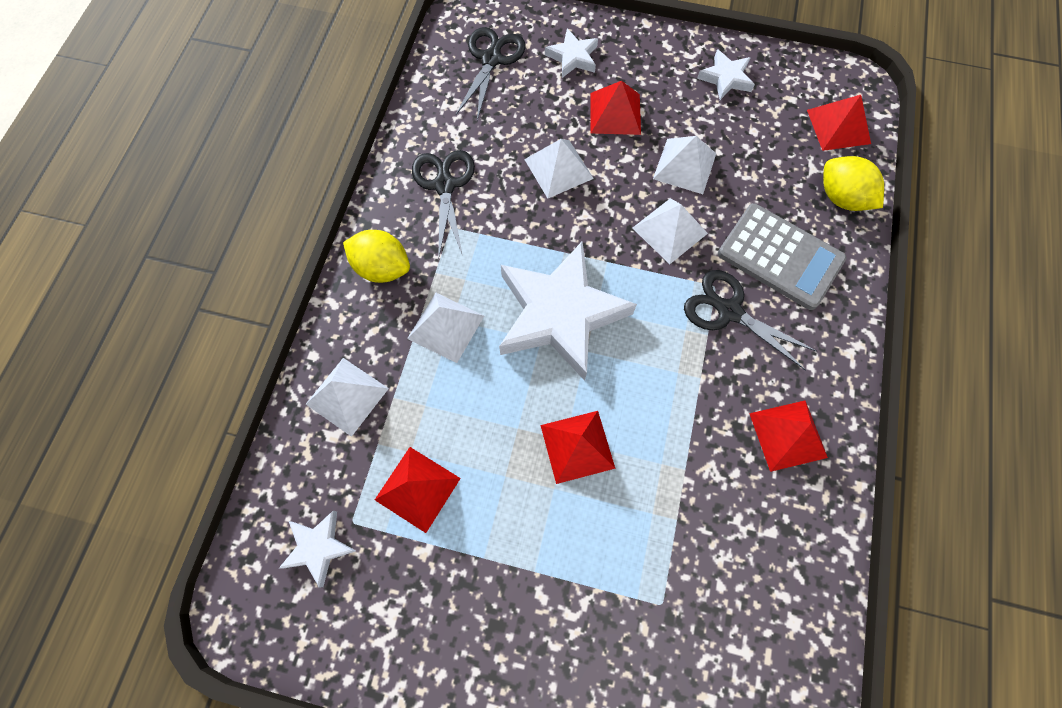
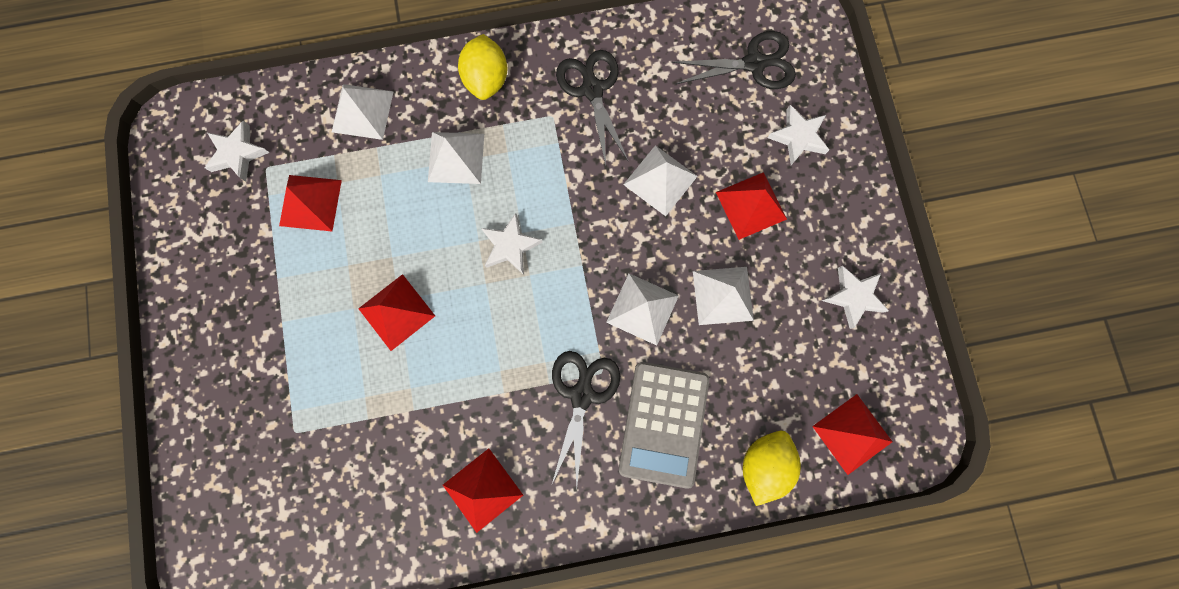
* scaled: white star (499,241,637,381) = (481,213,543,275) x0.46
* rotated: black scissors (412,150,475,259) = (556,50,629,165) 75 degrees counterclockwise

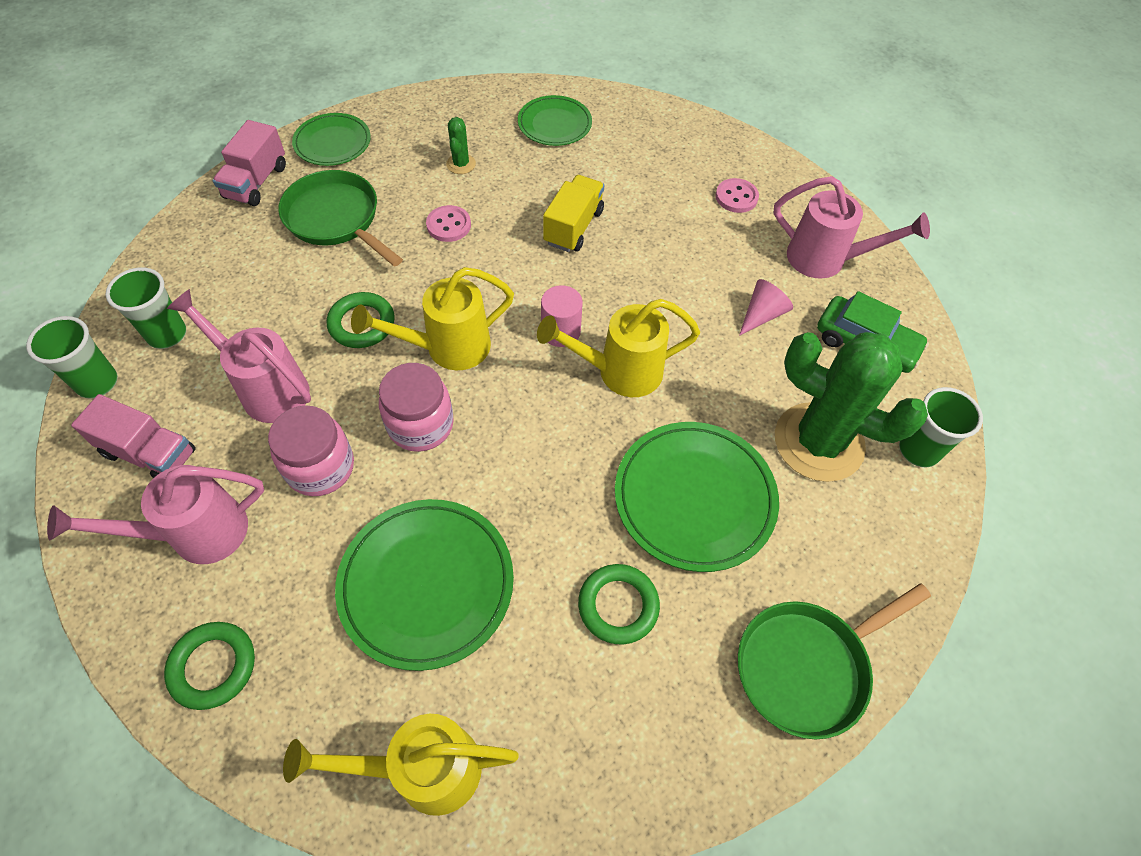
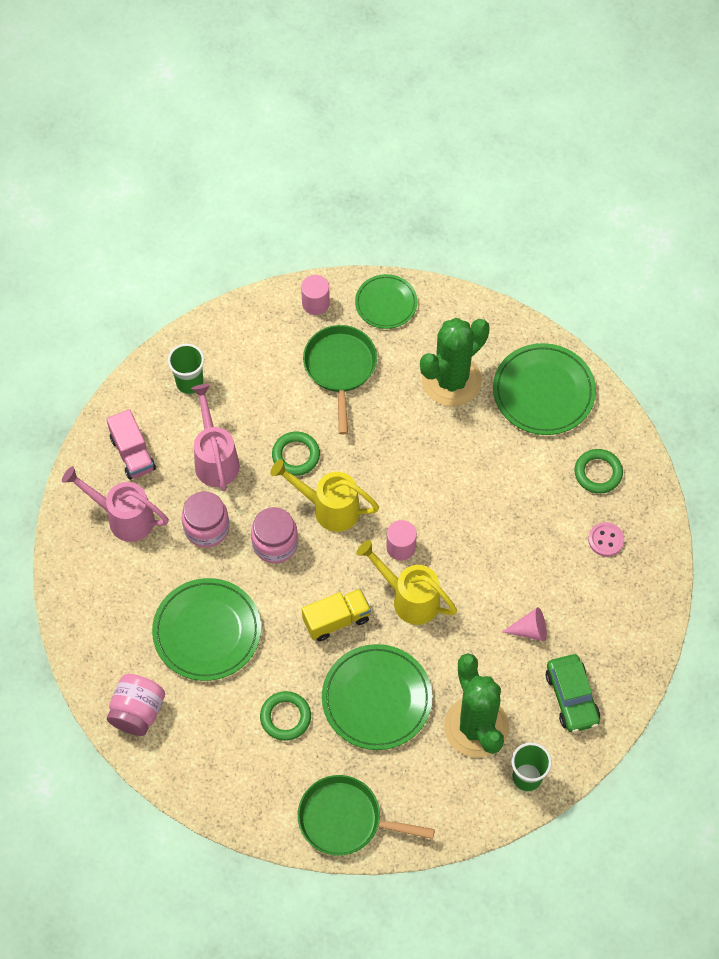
* swapped: yellow watering can (283,714,519,816) to pink jar (107,674,165,736)
* swapped: pink truck (213,120,286,206) to pink cylinder (301,275,330,315)
* shifted: yellow truck (543,175,604,252) to (302,589,371,641)
* scaled: green cactus (446,117,476,174) = (420,318,490,406) x2.47
* scaled: green plate (518,95,592,146) = (493,343,596,435) x1.61
* shifted: green ring (164,622,255,710) to (575,449,623,494)
* gone: green cup (26,316,118,399)
* gone: pink button (426,205,471,242)
* gone: pink watering can (773,176,930,279)

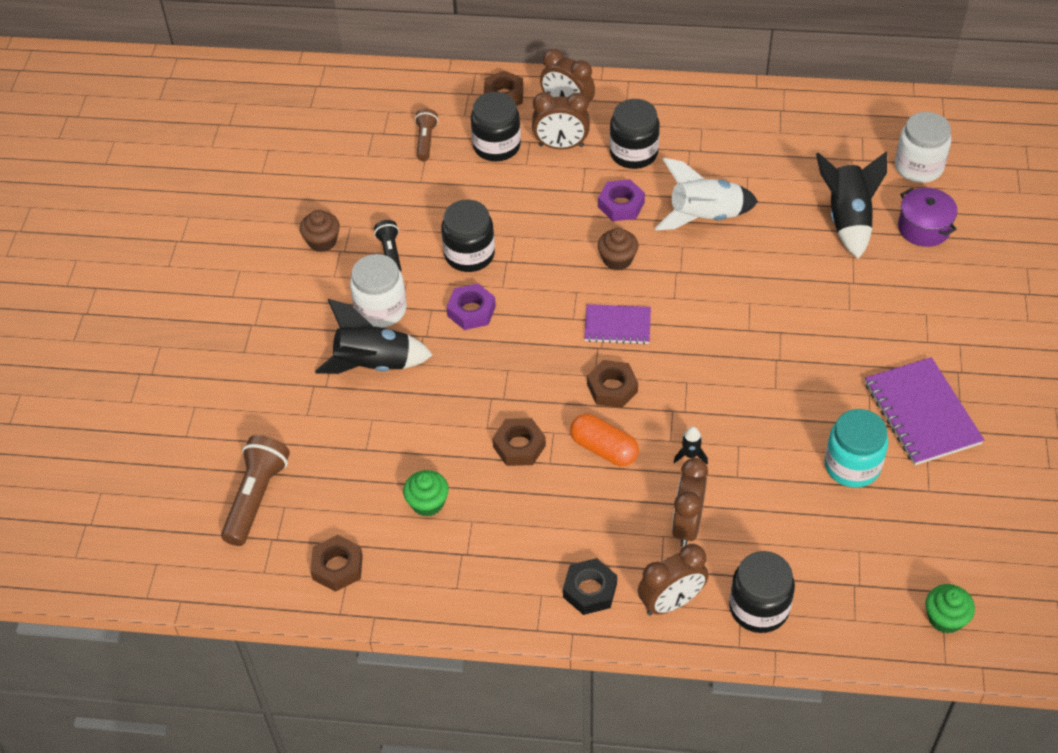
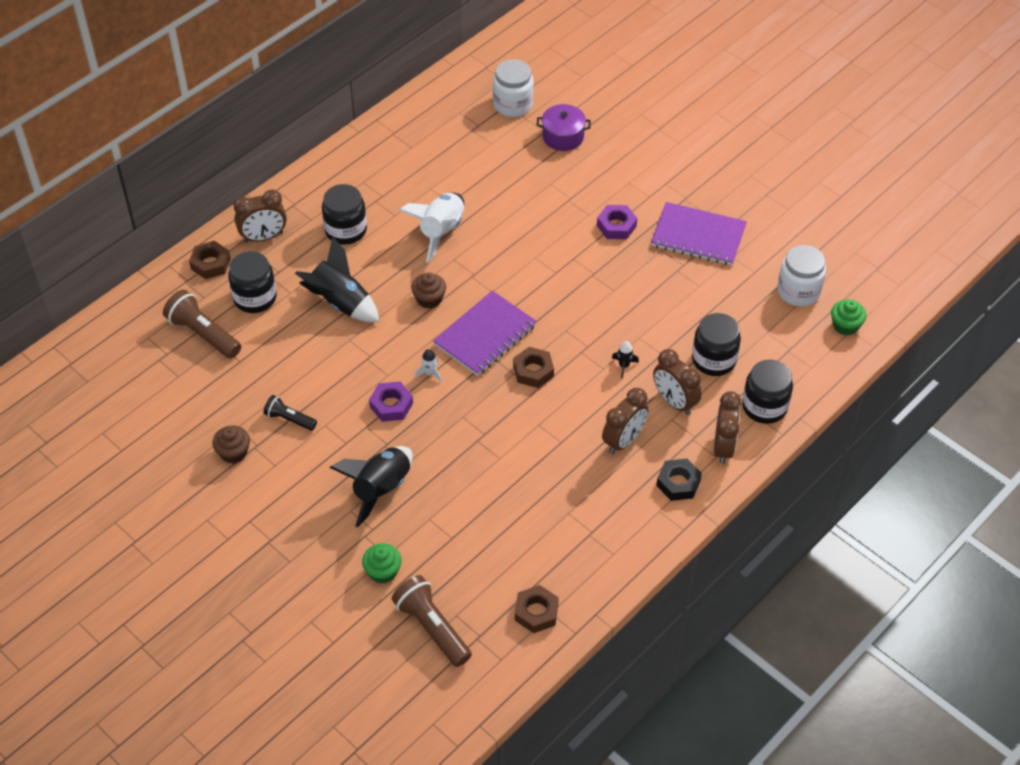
* scaled: brown flashlight (415,108,438,161) = (163,290,241,359) x1.68
* shifted: black rocket (816,151,887,259) to (295,237,379,322)
* shifted: green cupcake (403,470,449,517) to (362,544,401,584)
* new: white rocket (415,349,442,382)
* scaled: purple notebook (584,304,651,344) = (433,290,537,376) x1.62
* shifted: purple nut (598,179,645,221) to (597,205,637,239)
* shifted: brown clock (532,92,590,149) to (602,388,649,454)
* shifted: black jar (441,200,495,272) to (692,313,741,376)
* shifted: white jar (350,254,407,328) to (777,245,826,307)
* gone: brown nut (492,418,546,466)
* gone: orange capsule (570,414,639,466)
* gone: turquoise jar (825,409,888,488)

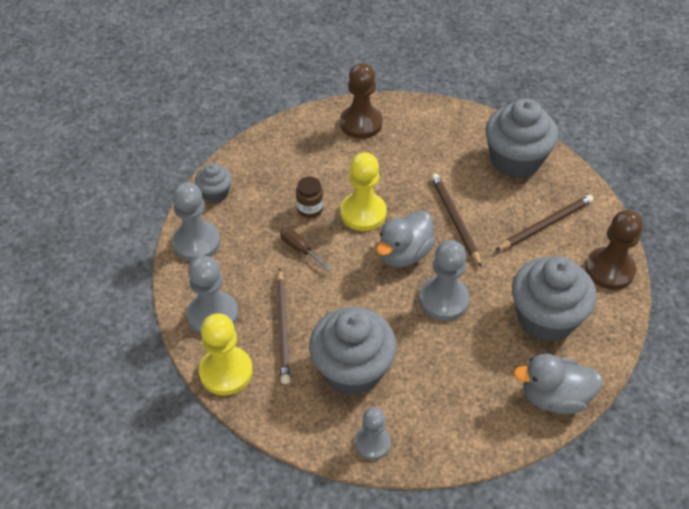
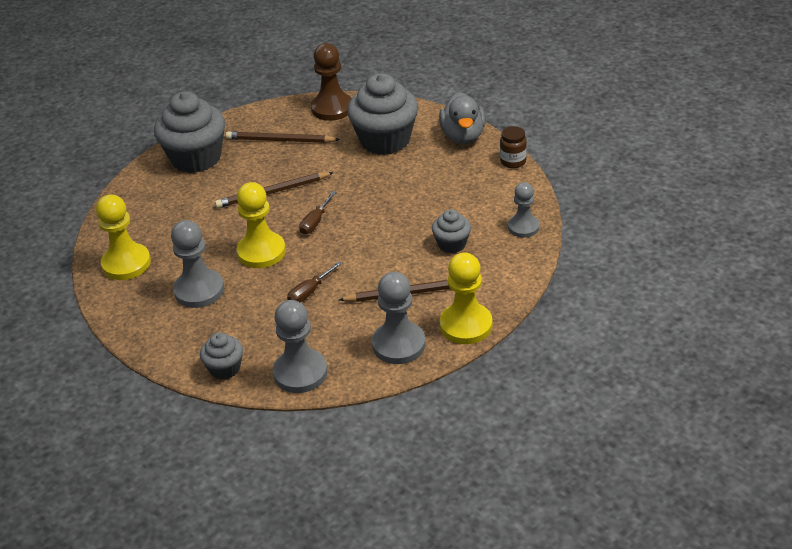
* repainted: brown pawn (340,63,382,139) to yellow pawn (96,194,151,280)
* shifted: grey pawn (419,240,470,321) to (171,220,224,308)
* rotated: brown pencil (495,195,594,251) = (226,131,340,143) 45 degrees counterclockwise
* swapped: grey duck (376,210,435,267) to brown screwdriver (299,191,336,234)
* scaled: grey cupcake (309,307,397,396) = (432,209,471,253) x0.50
* shifted: brown jar (296,177,323,218) to (500,126,527,168)

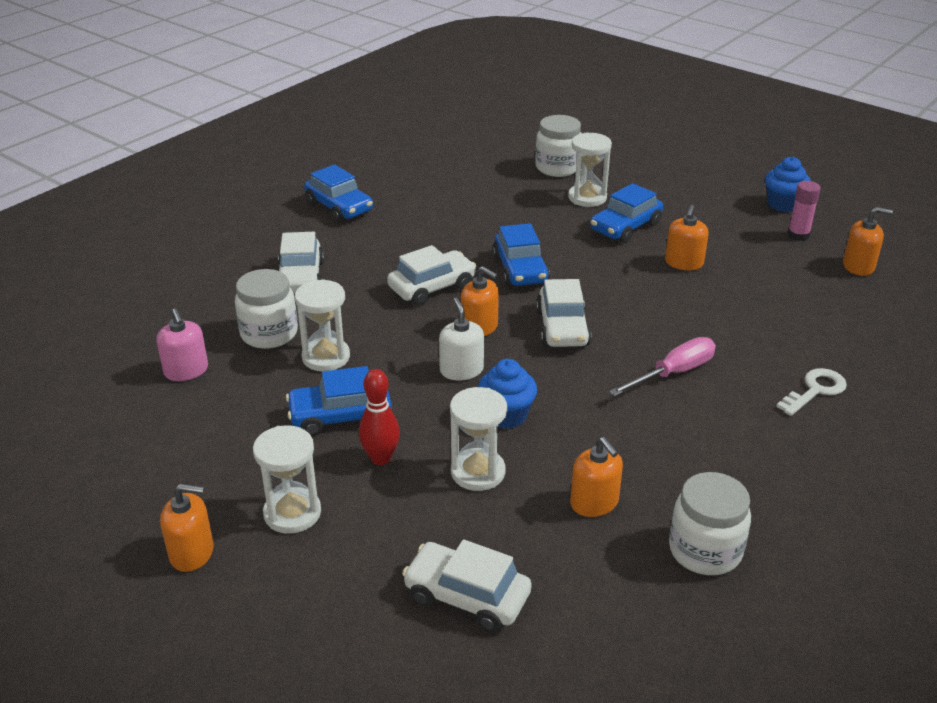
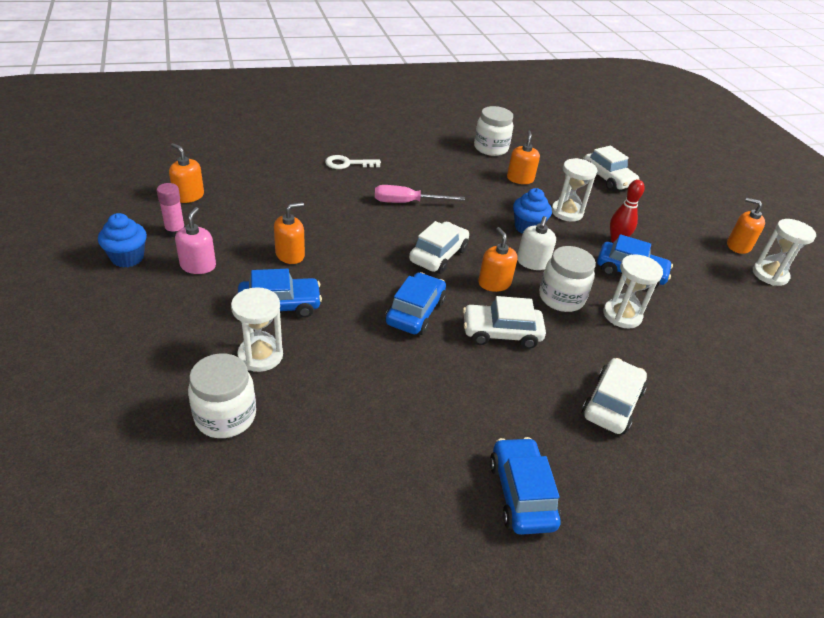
* shifted: pink soap dispenser (156,309,208,381) to (175,207,216,274)
* shifted: white jar (235,269,298,349) to (539,246,596,312)
* shifted: white hourglass (253,425,321,534) to (753,219,816,286)

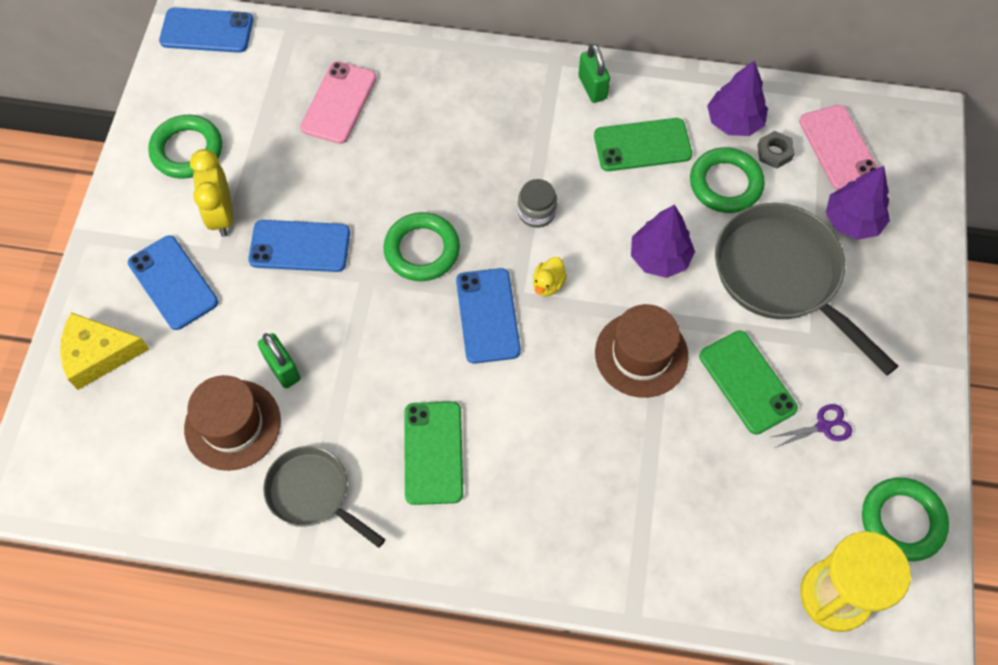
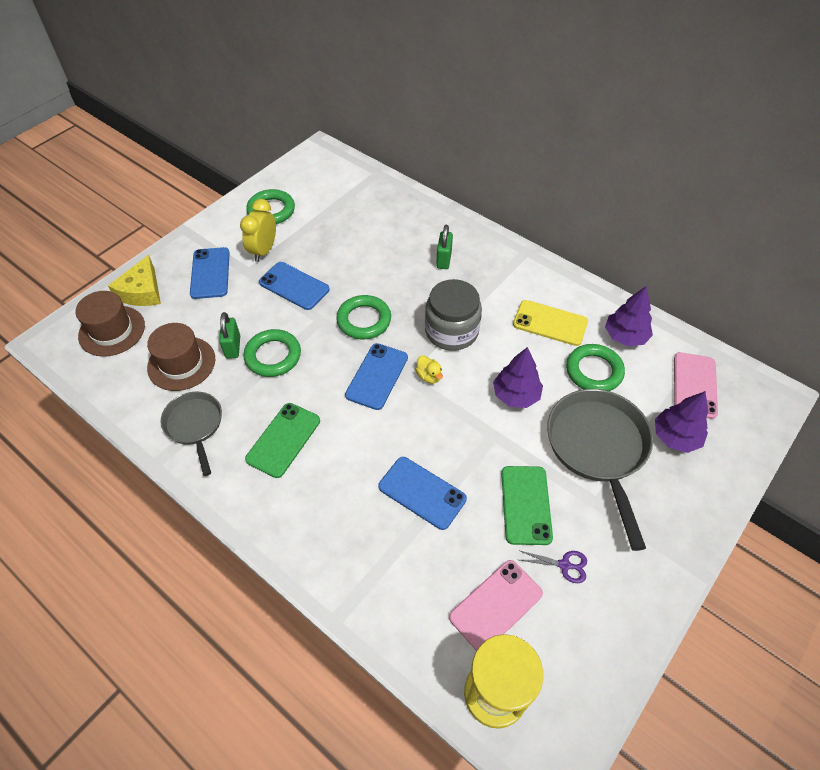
* shifted: brown hat (595,304,689,398) to (75,291,145,357)
* rotated: yellow cheese (60,312,149,390) = (108,255,161,306) 105 degrees counterclockwise
* shifted: green ring (862,478,949,561) to (243,329,301,377)
* shifted: blue phone (159,8,253,53) to (378,457,467,530)
* rotated: yellow duck (533,257,567,296) = (415,355,443,384) 90 degrees counterclockwise
* scaled: grey jar (518,179,557,228) = (425,279,482,351) x1.91
* shifted: green padlock (578,44,610,103) to (436,225,453,269)
* shifted: pink phone (300,61,376,144) to (449,560,543,651)
* repainted: green phone (594,118,692,171) to yellow phone (513,300,588,346)
* gone: grey nut (757,131,795,169)

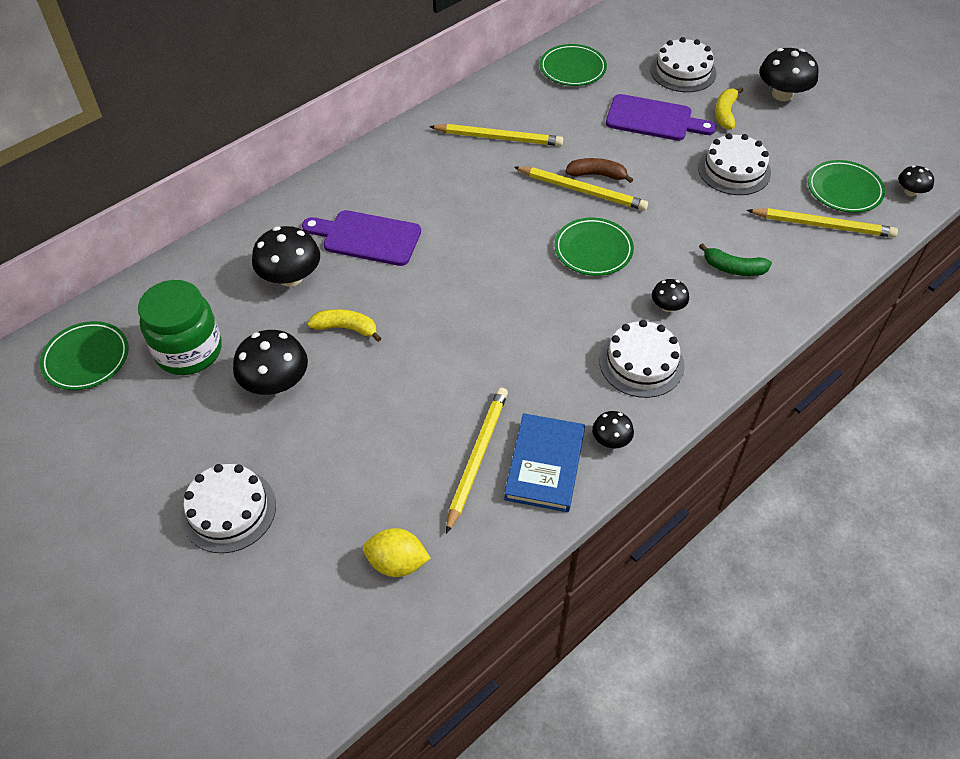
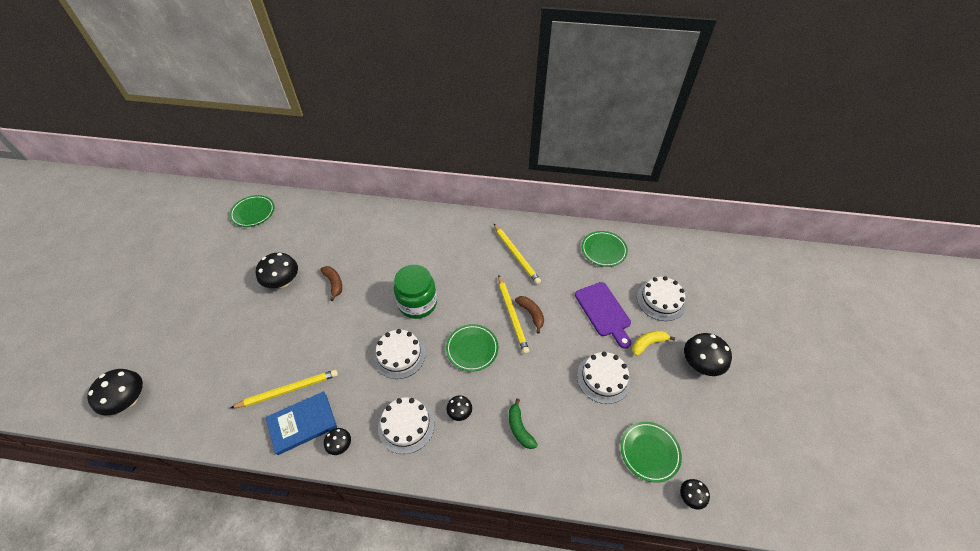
* shifted: black mushroom (252,226,320,287) to (87,369,143,416)
* repainted: yellow banana (308,309,381,342) to brown banana (320,266,342,301)
* shifted: white cake (181,464,276,553) to (373,329,426,379)
* shifted: green jar (138,280,222,375) to (394,264,437,319)
* gone: purple cutting board (302,210,421,266)
* gone: yellow lemon (363,528,431,577)
* gone: yellow pencil (747,208,898,238)

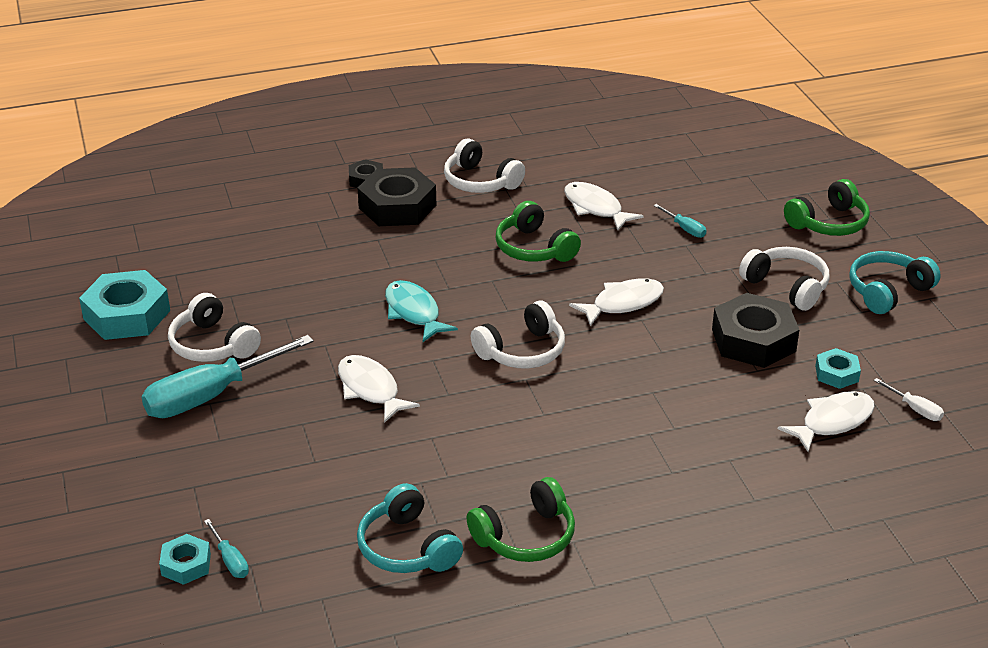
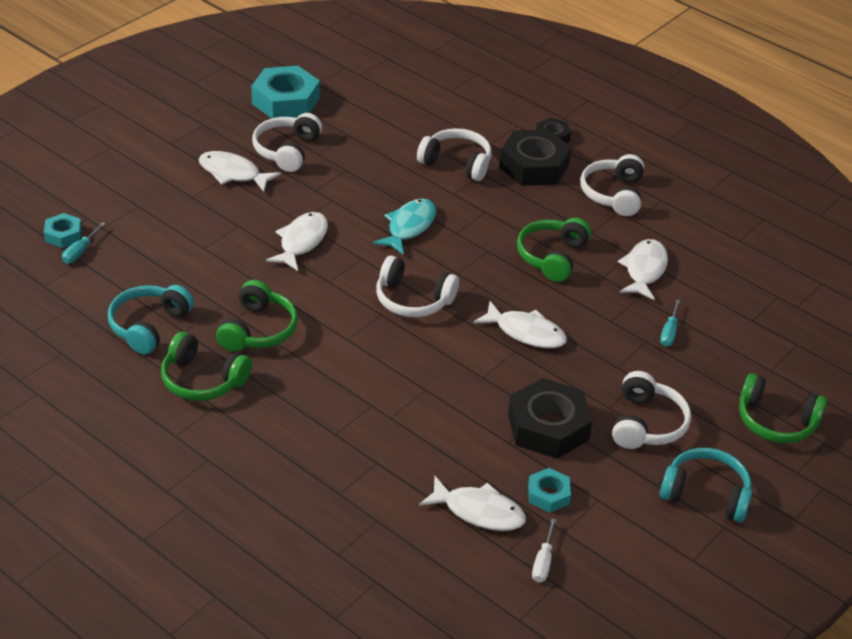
* swapped: turquoise screwdriver (141,335,314,418) to white fish (198,151,281,192)
* new: green headphones (216,280,298,352)
* new: white headphones (417,128,491,181)

